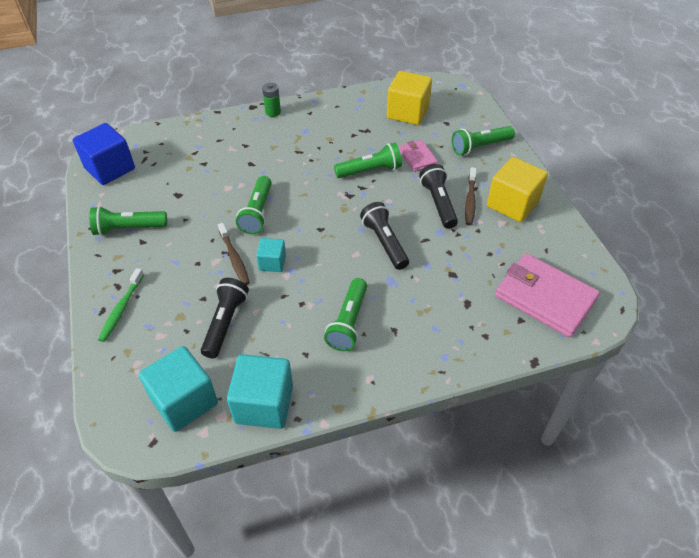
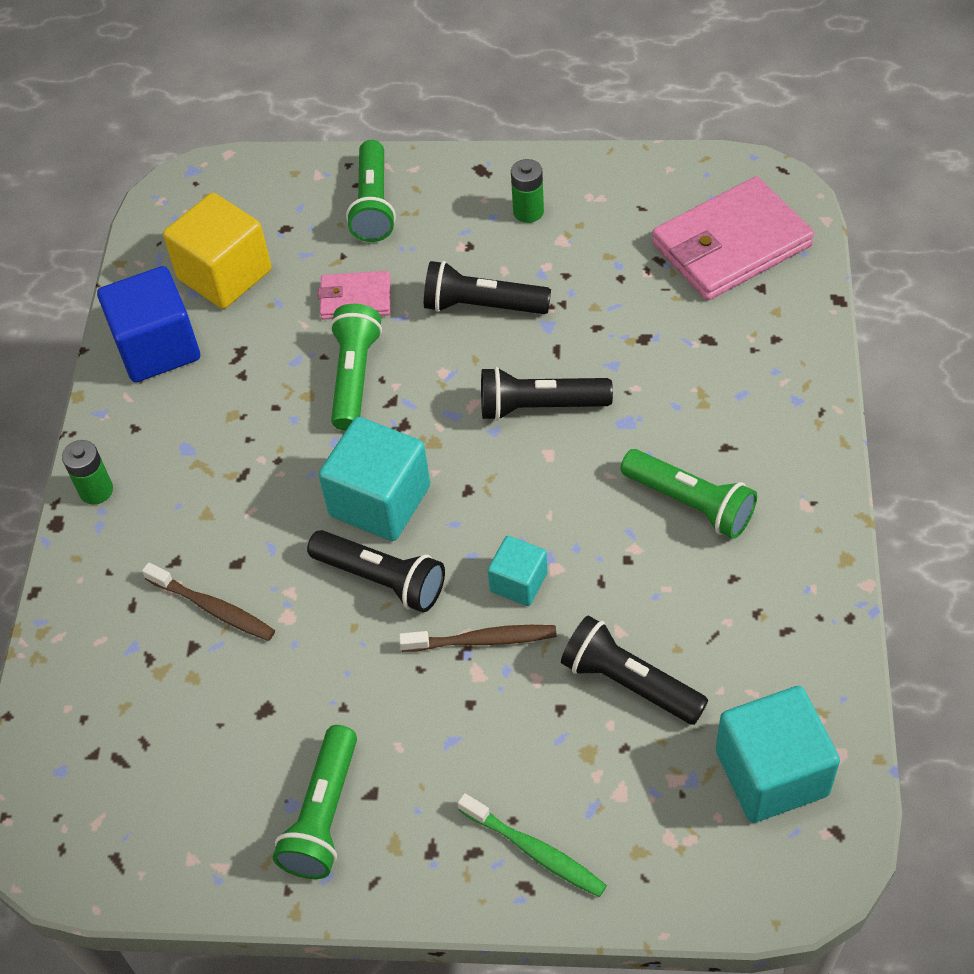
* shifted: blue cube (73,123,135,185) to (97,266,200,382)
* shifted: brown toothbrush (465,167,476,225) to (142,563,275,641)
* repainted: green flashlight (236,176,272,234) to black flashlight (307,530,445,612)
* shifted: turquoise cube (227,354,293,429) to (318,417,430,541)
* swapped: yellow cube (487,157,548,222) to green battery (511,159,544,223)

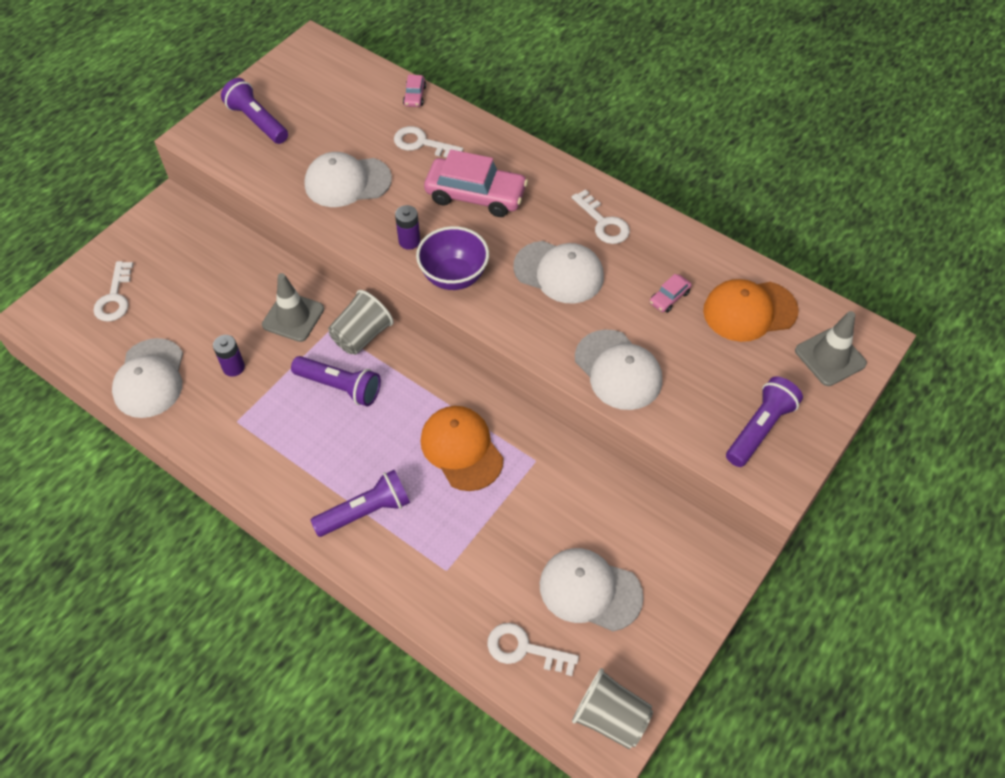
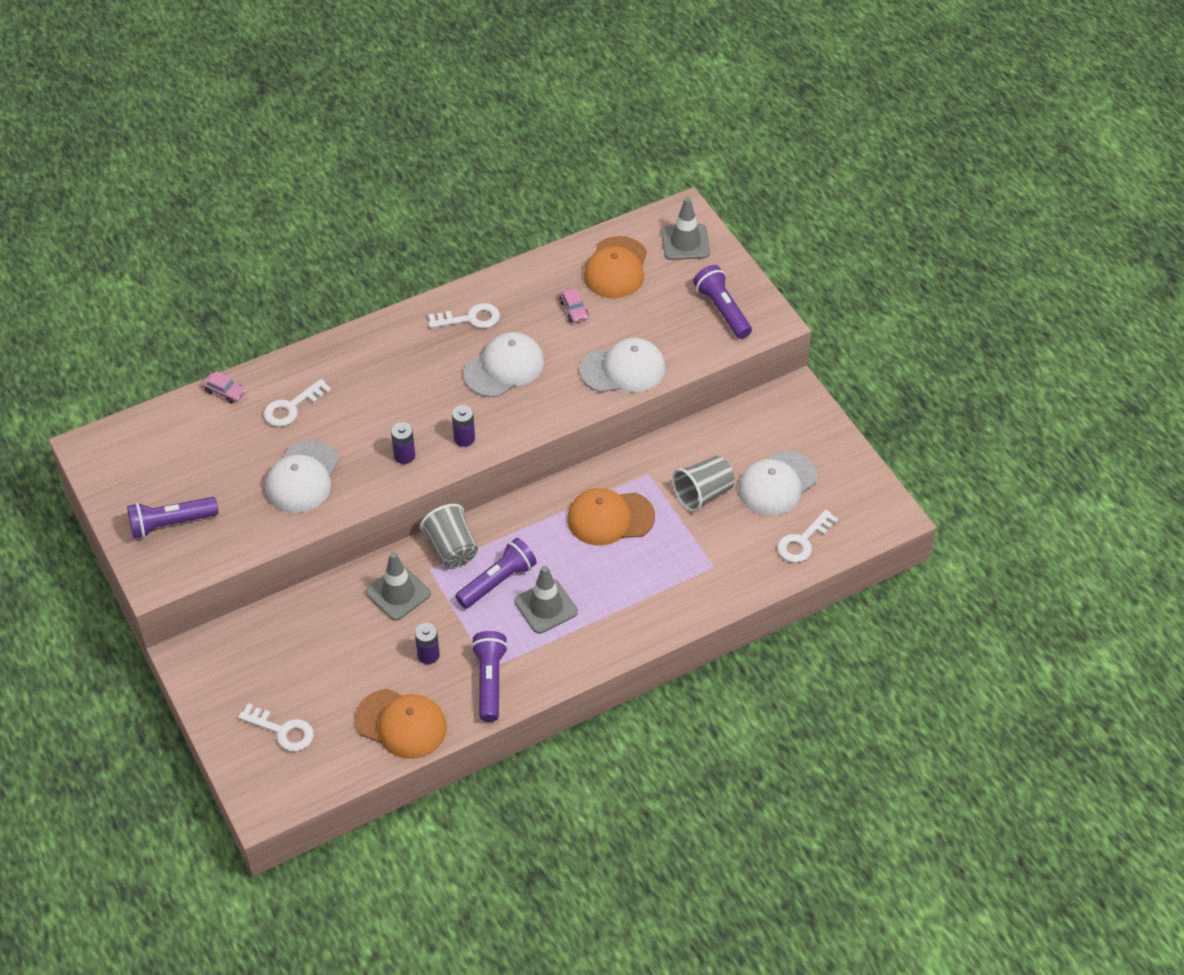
* repainted: white cap (112,338,183,418) to orange cap (355,689,447,759)
* swapped: purple bowl (416,226,489,290) to purple battery (452,405,475,447)
* shifted: purple flashlight (311,470,410,537) to (471,631,508,722)
* new: grey traffic cone (514,566,578,634)
* shifted: grey cup (572,668,653,749) to (672,456,735,512)
* gone: pink car (424,150,528,217)

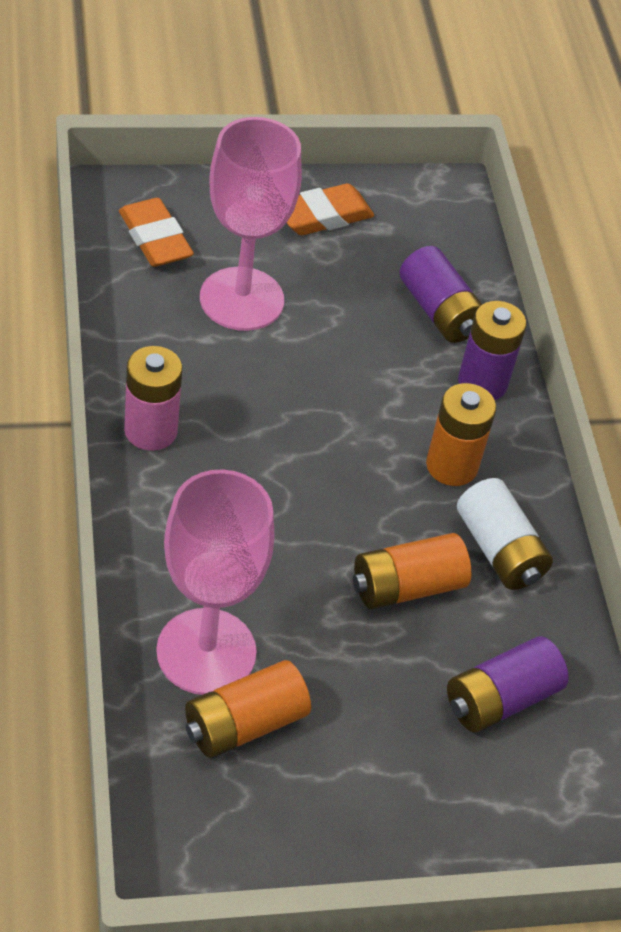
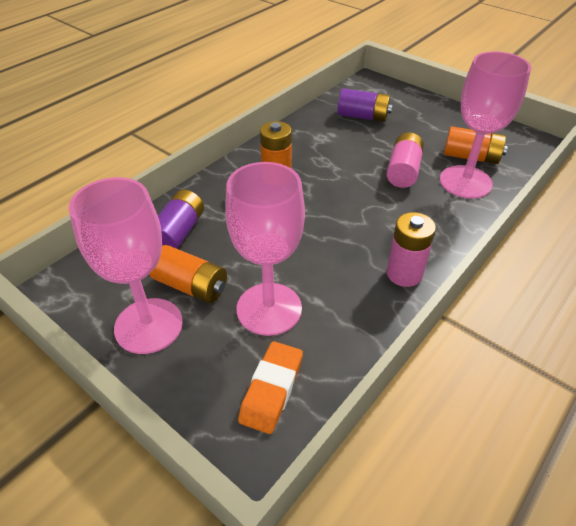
* swapped: orange eraser (287,183,374,235) to pink goblet (69,177,183,354)
* shifted: orange battery (353,533,471,609) to (149,245,227,303)
* new: pink battery (387,132,424,188)
* gone: white battery (457,478,553,590)
* gone: purple battery (458,301,526,400)

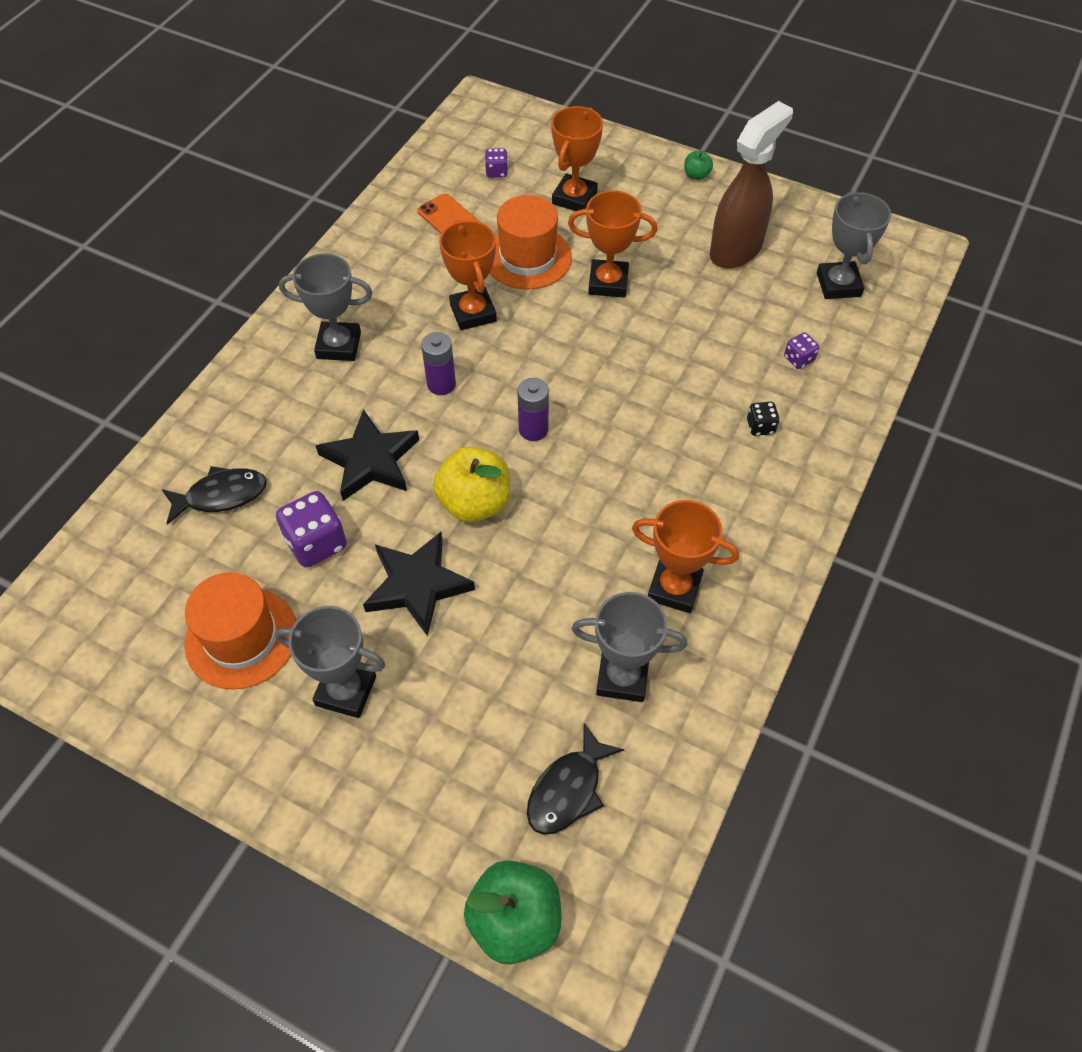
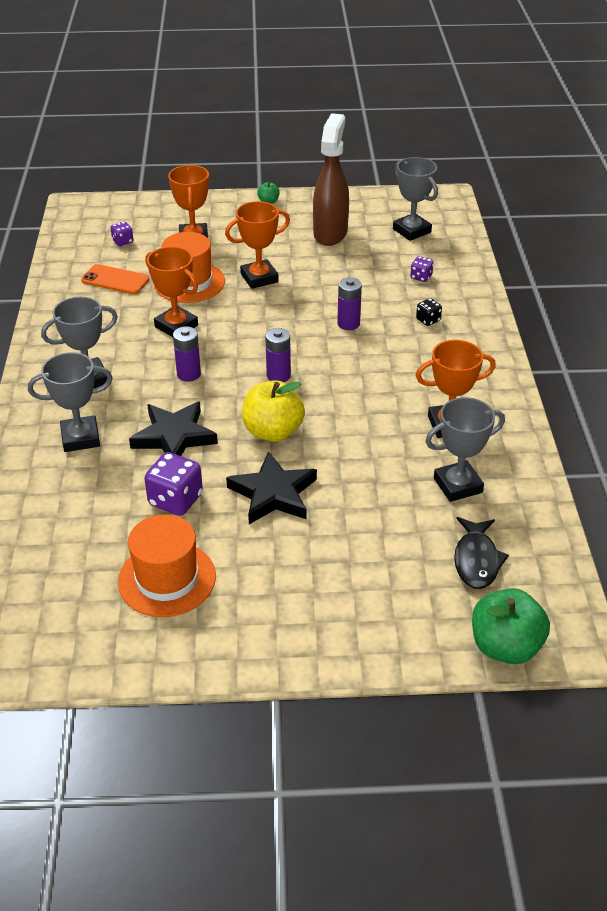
* shifted: grey trophy (275,606,385,718) to (28,352,113,452)
* new: purple battery (337,277,362,330)
* gone: black fish (162,466,267,525)

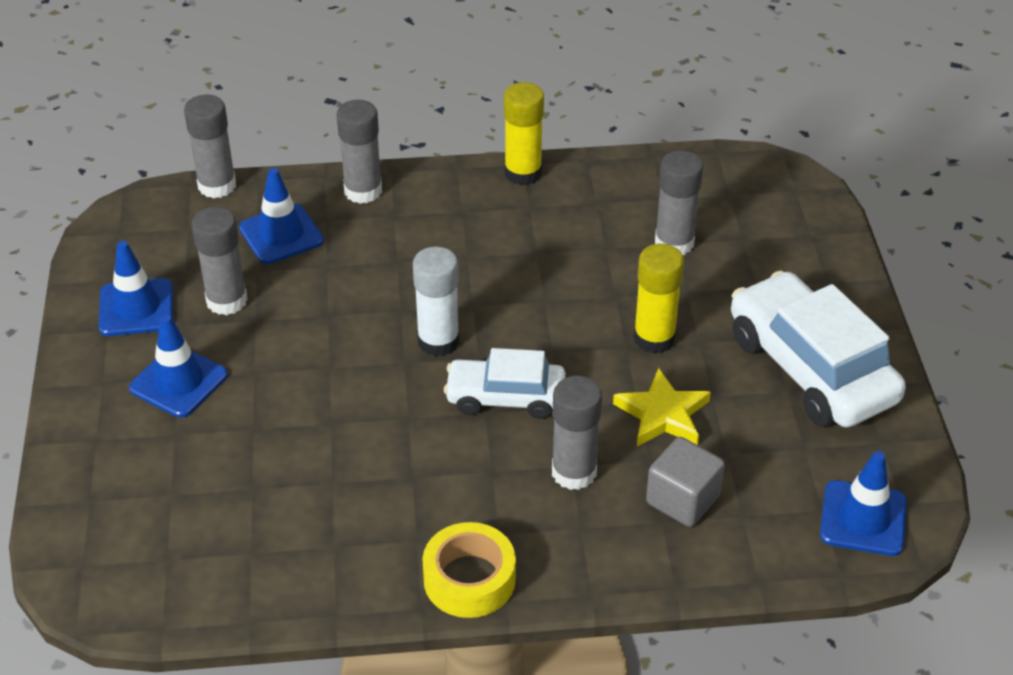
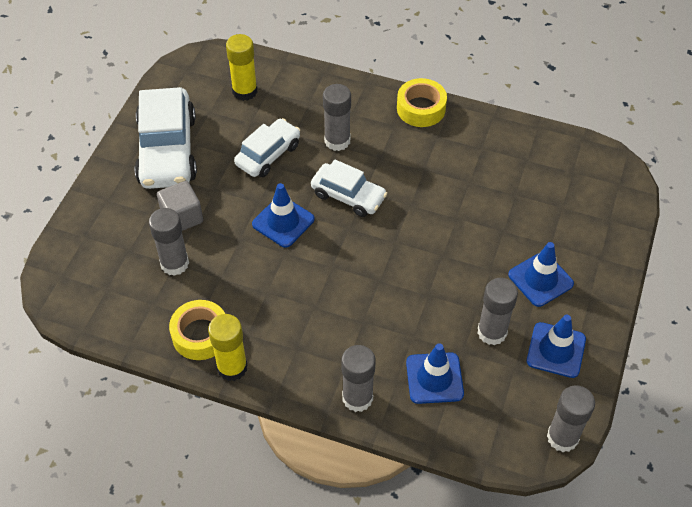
* shifted: grey cube (646,437,725,527) to (157,181,203,231)
* new: yellow tape (169,300,225,360)
* shifted: yellow glue stick (633,243,684,354) to (226,34,258,101)
* swapped: yellow star (613,368,711,446) to white car (234,118,300,177)
* shifted: blue traffic cone (820,451,907,556) to (252,183,315,248)
* shifted: grey glue stick (184,95,236,198) to (547,385,595,452)
* gone: white glue stick (413,247,459,357)

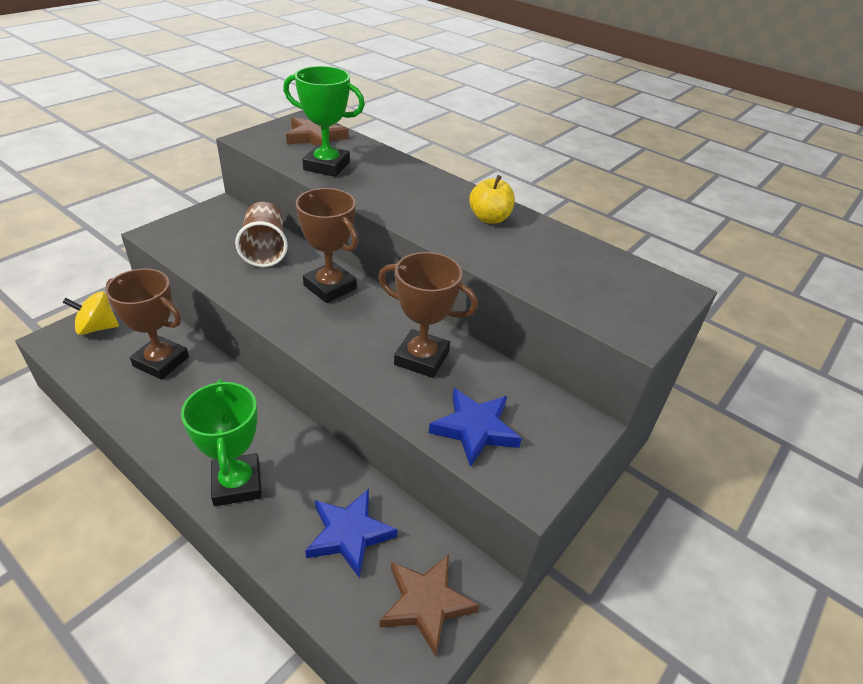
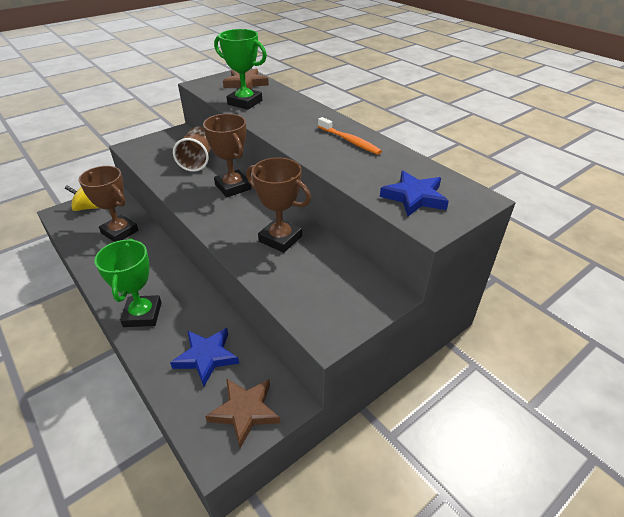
* swapped: yellow apple (469,175,515,224) to orange toothbrush (318,117,382,155)
* shifted: blue star (429,388,522,467) to (380,171,449,216)

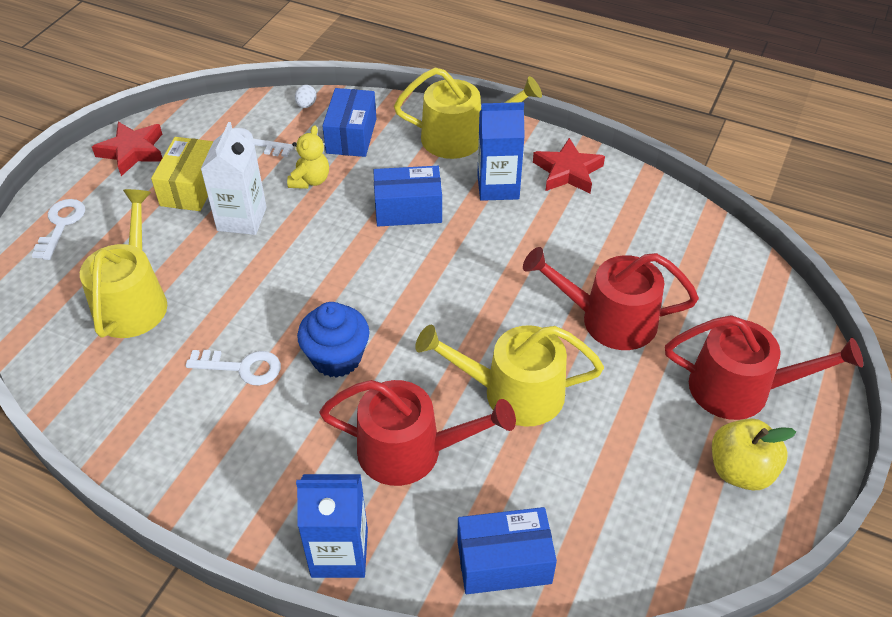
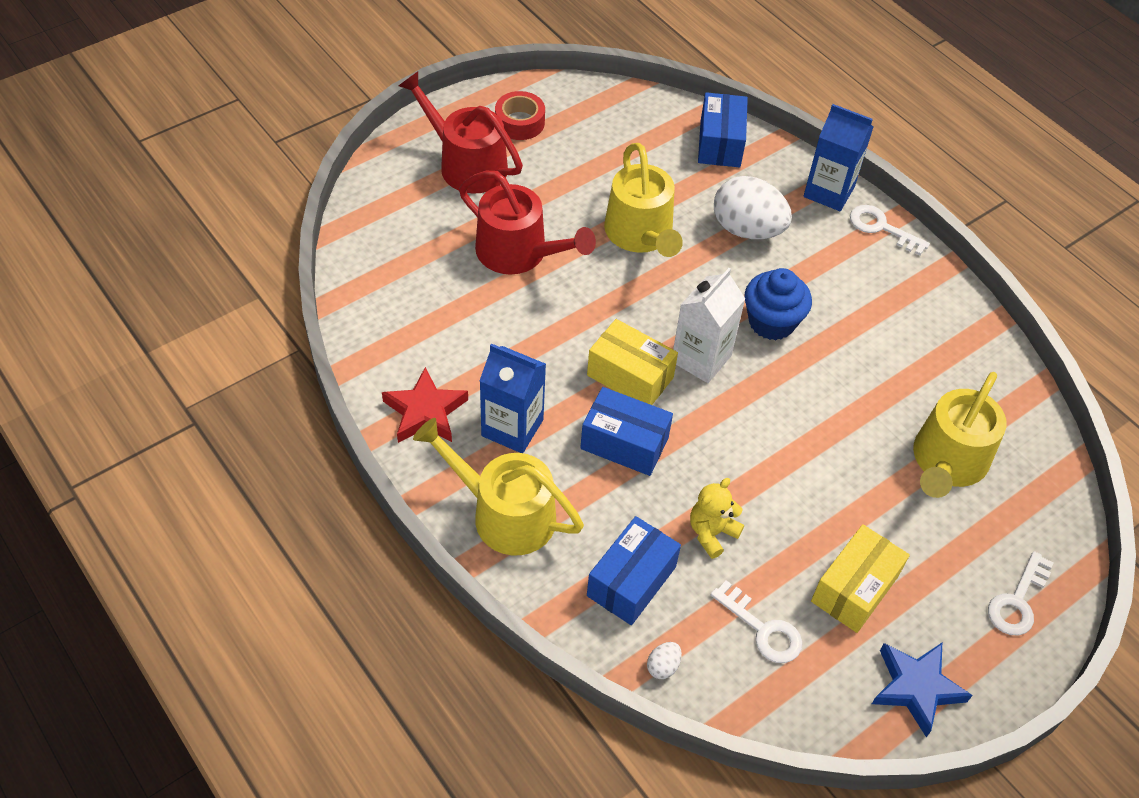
* swapped: yellow apple (712,418,796,491) to red tape (495,91,545,140)
* new: yellow box (587,319,678,405)
* rotated: yellow watering can (415,325,604,427) = (604,143,683,257) 45 degrees clockwise
* shifted: white carton (201,122,267,235) to (673,268,746,383)
* rotated: blue box (457,507,557,594) = (698,92,748,167) 75 degrees clockwise
* swapped: red watering can (319,380,516,486) to white egg (714,176,792,239)
* shifted: white key (186,350,281,386) to (850,205,930,255)
* repainted: red star (92,122,162,176) to blue star (872,643,973,737)

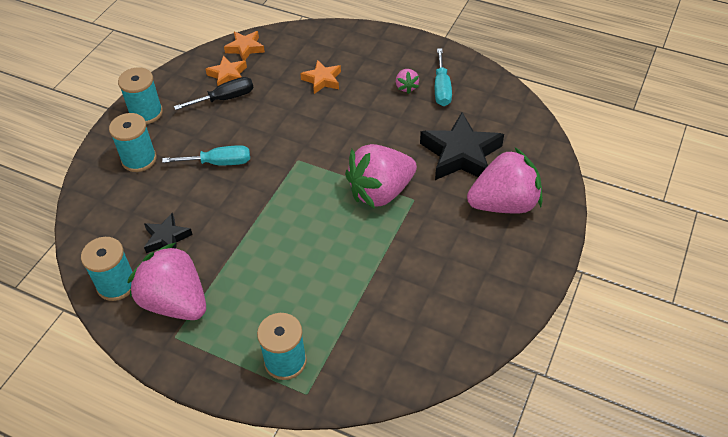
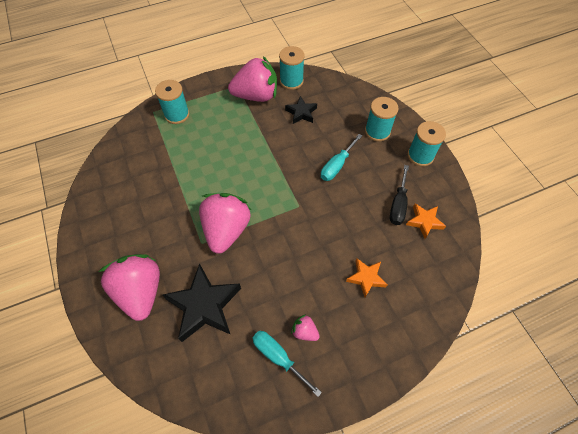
* rotated: pink strawberry (467,148,542,213) = (98,254,160,321) 135 degrees clockwise
* gone: orange star (224,31,265,61)

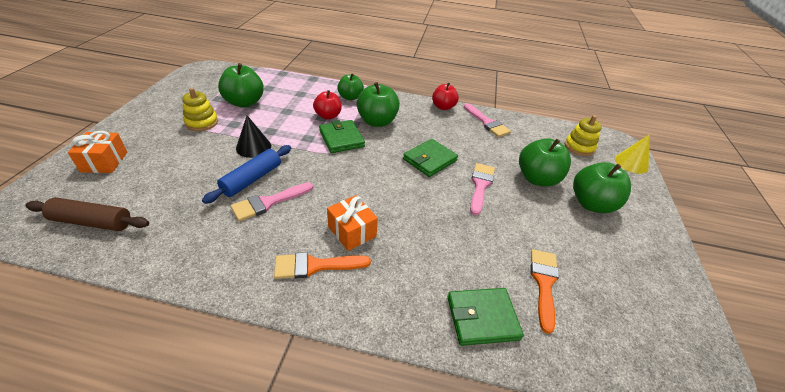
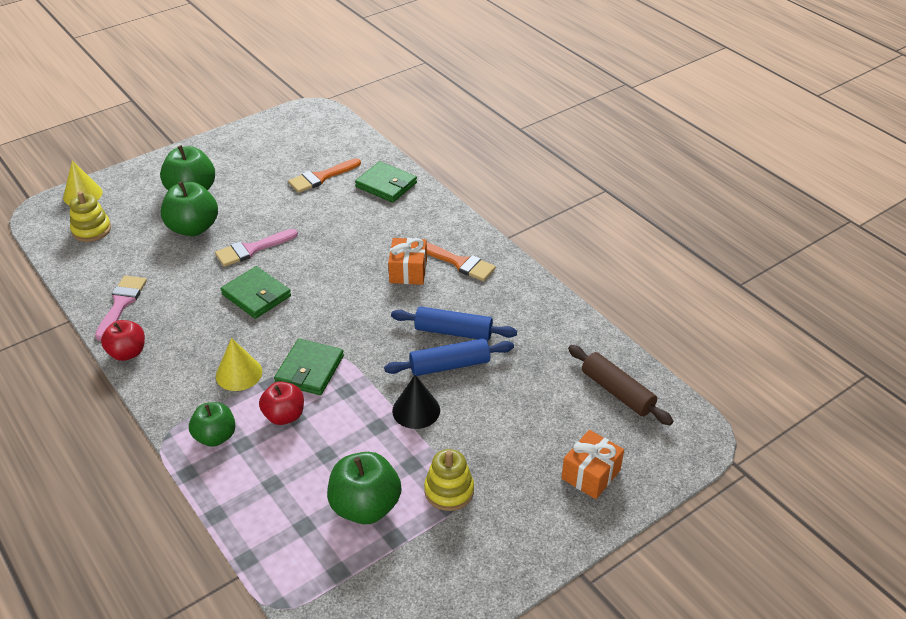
* swapped: green apple (357,82,400,127) to yellow cone (216,338,262,391)
* rotated: green wallet (403,139,458,177) = (221,266,291,319) 45 degrees clockwise
* swapped: pink brush (231,182,313,221) to blue rolling pin (391,306,517,341)

